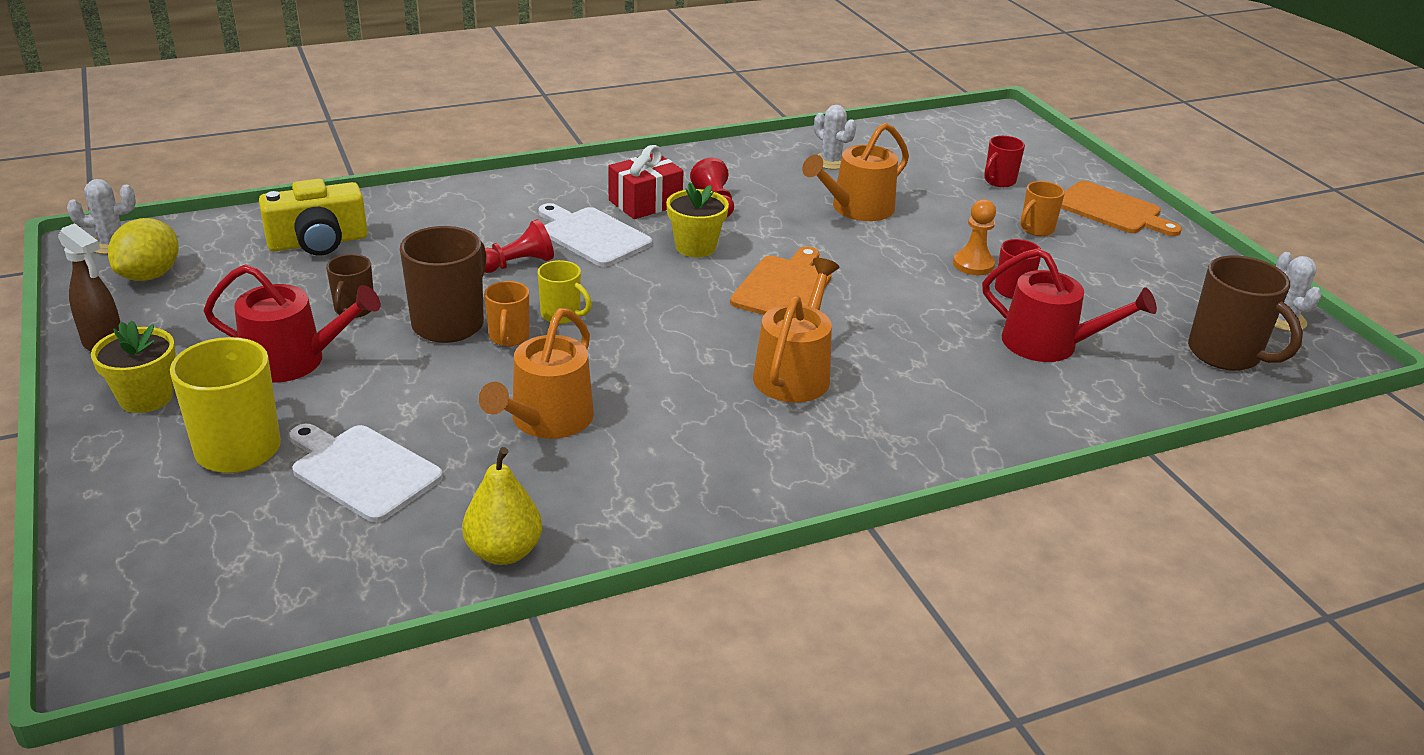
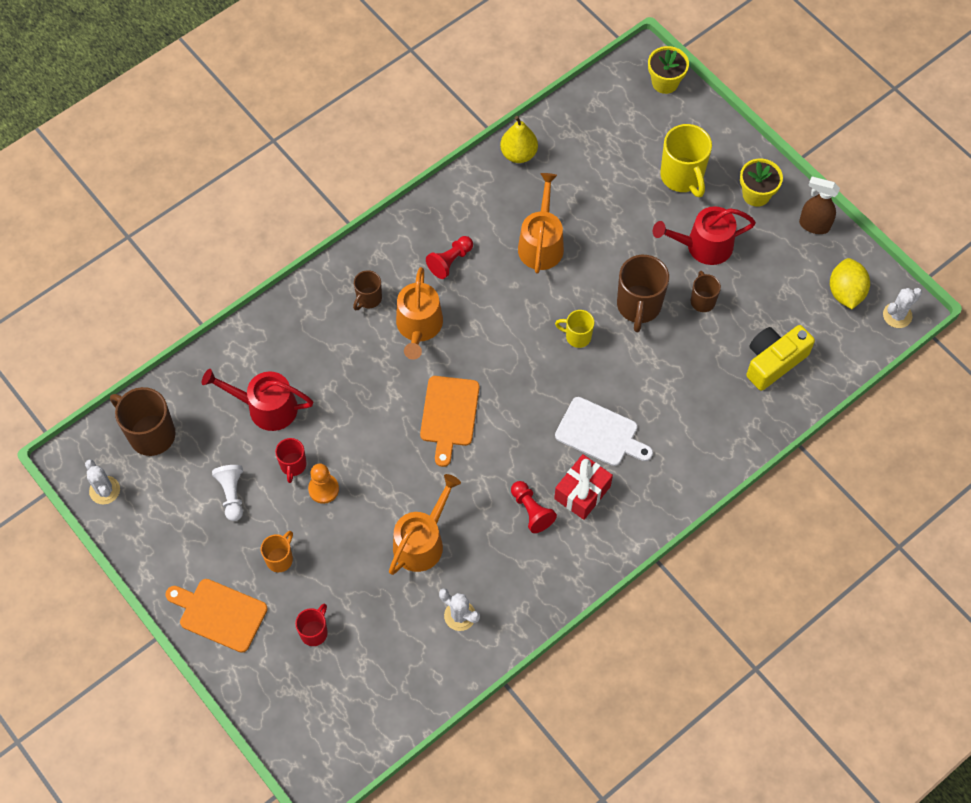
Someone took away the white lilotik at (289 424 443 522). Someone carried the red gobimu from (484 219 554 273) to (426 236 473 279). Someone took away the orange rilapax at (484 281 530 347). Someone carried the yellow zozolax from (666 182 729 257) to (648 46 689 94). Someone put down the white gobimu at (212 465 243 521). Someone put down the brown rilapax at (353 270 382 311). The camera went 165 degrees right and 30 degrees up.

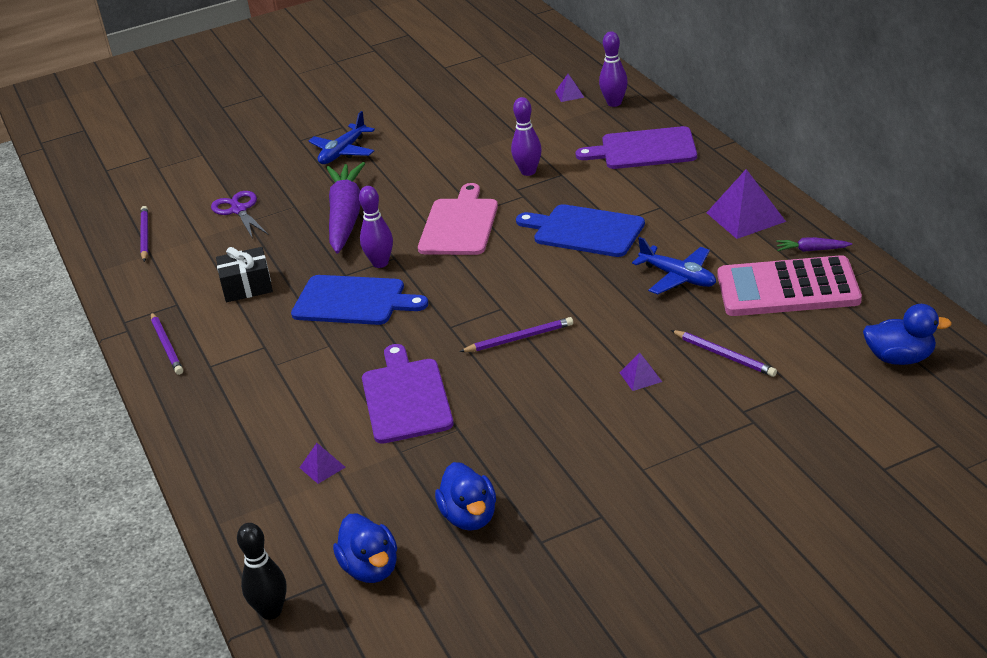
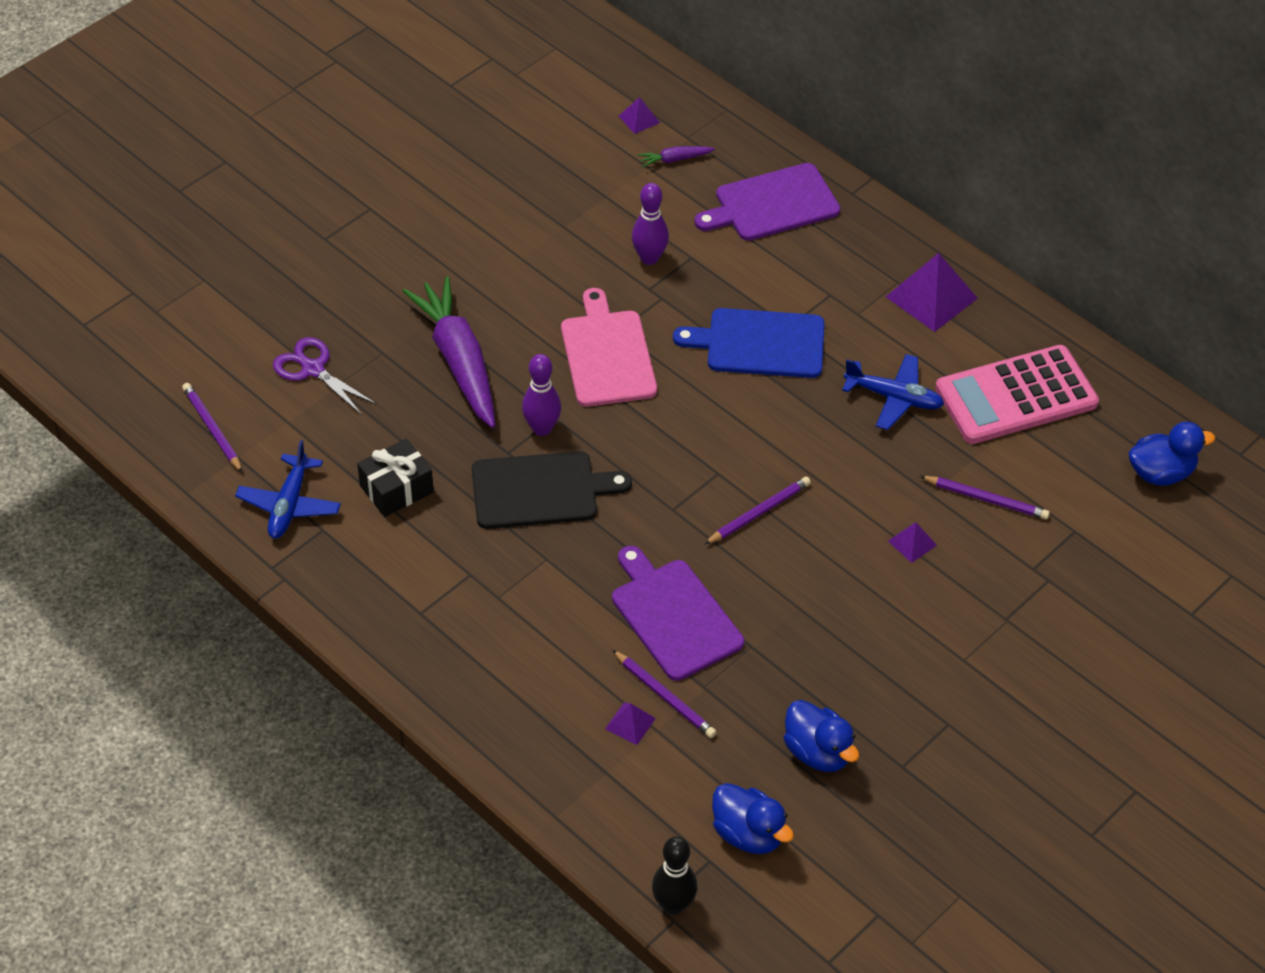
Someone carried the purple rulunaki from (151 312 183 375) to (612 650 716 738). Someone repainted the blue lilotik at (291 275 428 325), which became the black lilotik at (472 451 632 529). Someone carried the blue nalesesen from (309 111 375 164) to (235 440 341 539). Someone took away the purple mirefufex at (599 31 628 107). Someone carried the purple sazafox from (776 237 852 252) to (638 146 715 167). The camera went 25 degrees left and 15 degrees up.

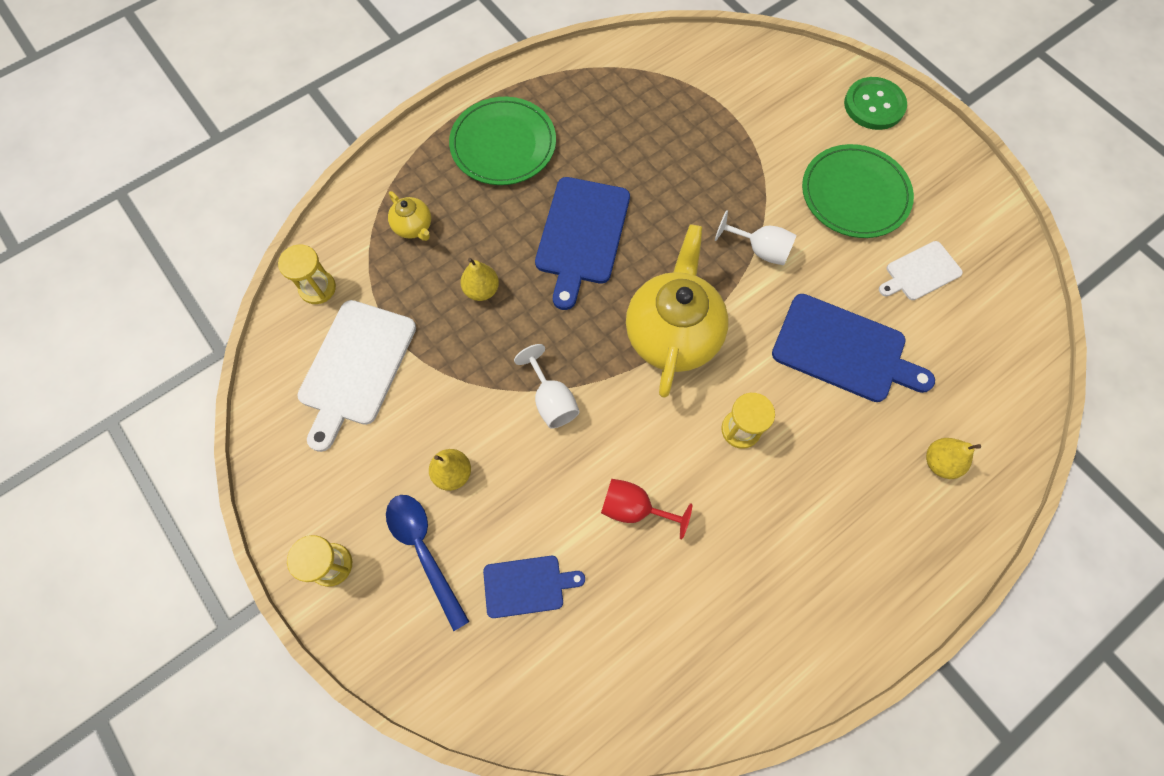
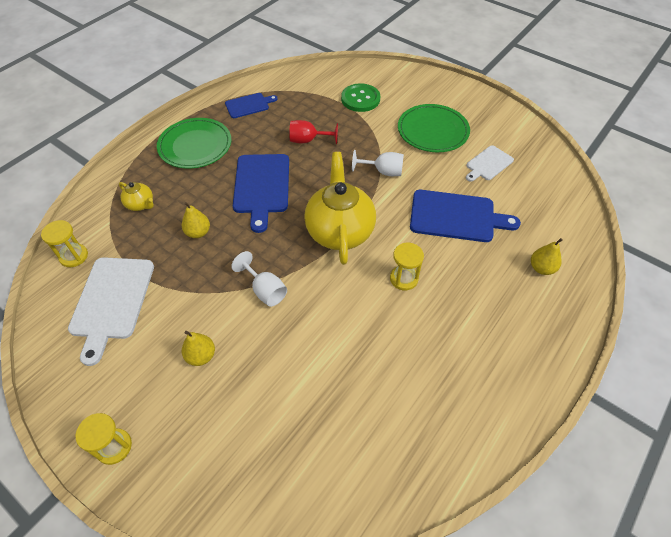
Someone took away the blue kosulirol at (386 495 470 631). Someone carried the blue lilotik from (483 556 585 618) to (225 93 278 118). Someone carried the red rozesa from (601 479 692 540) to (289 120 338 144). Someone carried the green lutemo from (844 77 907 130) to (341 83 380 112). The camera went 15 degrees left and 15 degrees down.

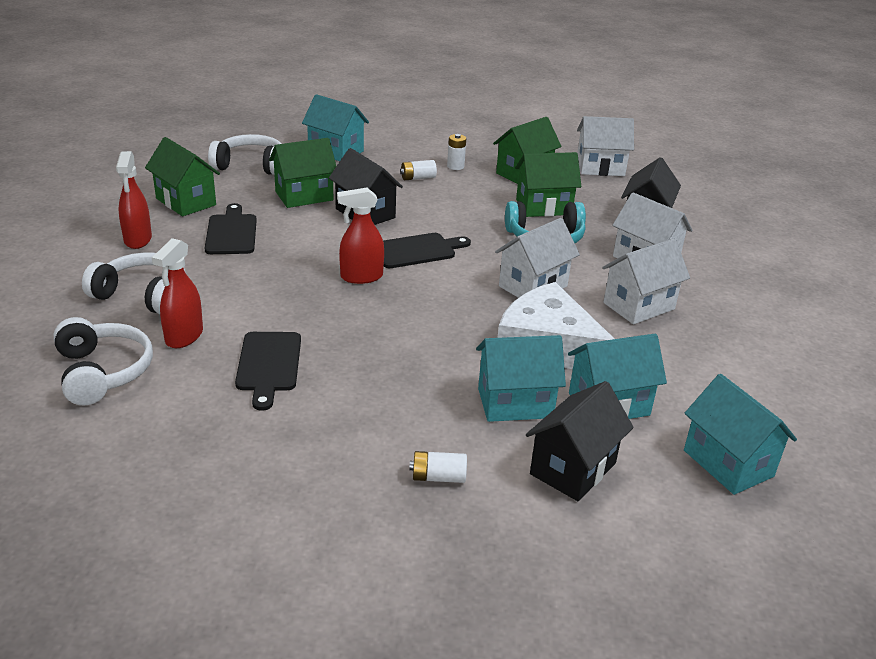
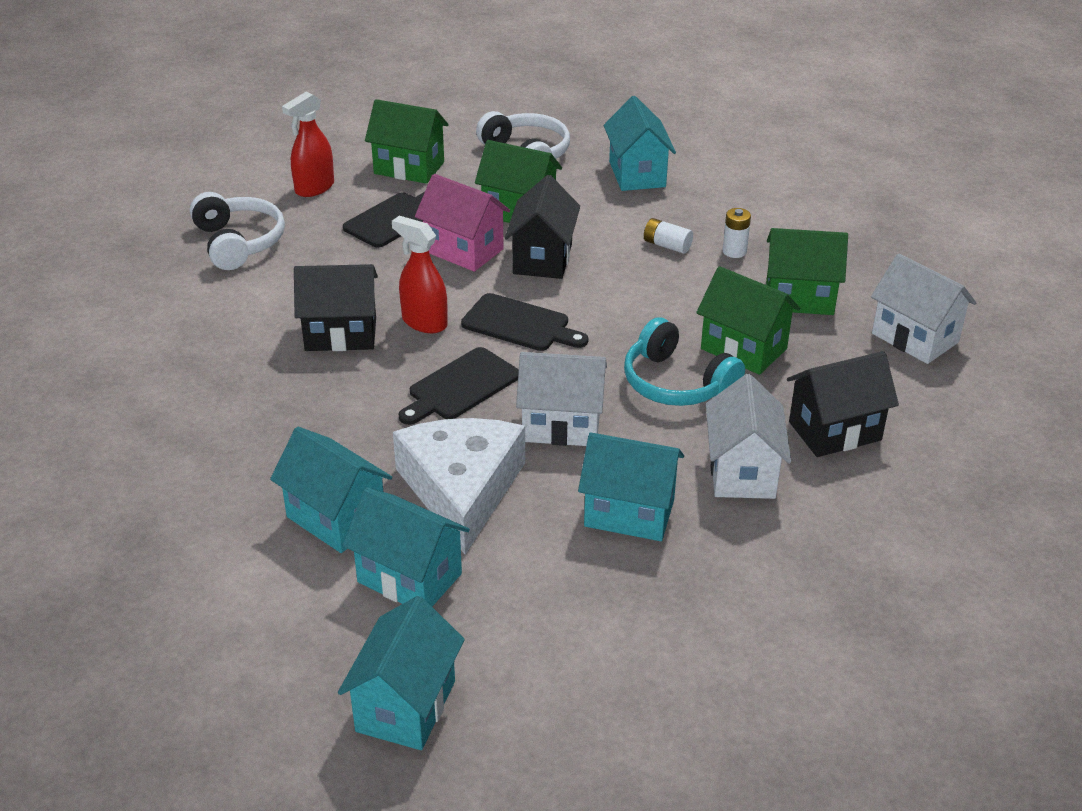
Someone took away the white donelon at (53 317 153 406). Someone rotated the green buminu at (145 137 220 216) by 75 degrees counterclockwise. Someone took away the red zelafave at (152 238 203 348). Someone carried the black lilotik from (235 332 301 411) to (399 347 519 425). Someone took away the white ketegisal at (409 451 467 483). Someone carried the black buminu from (526 381 634 501) to (294 264 378 351). Someone repainted the white buminu at (602 239 690 324), which became the turquoise buminu at (578 432 684 541). Someone put down the pink buminu at (415 174 510 272). The camera went 50 degrees right and 5 degrees up.

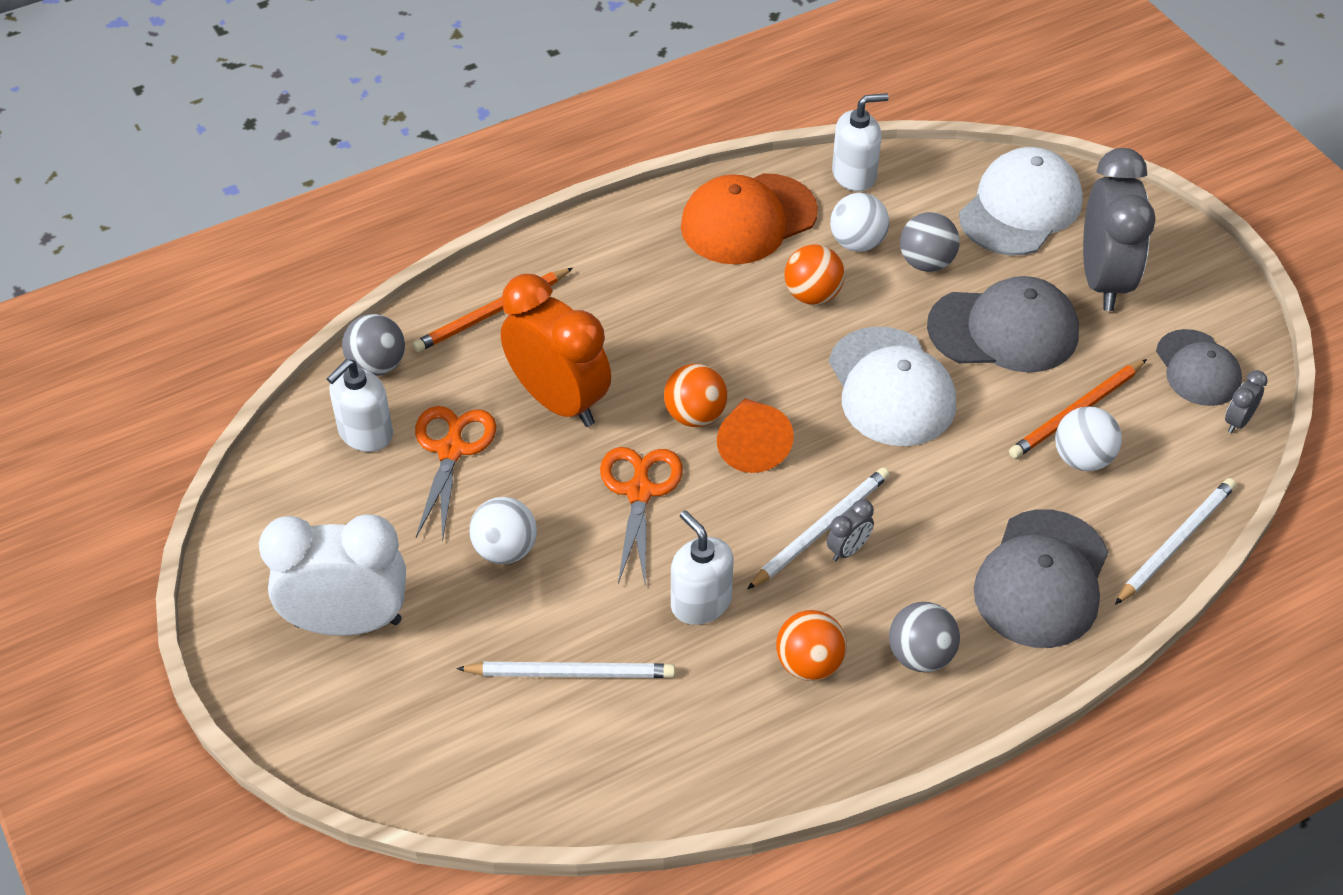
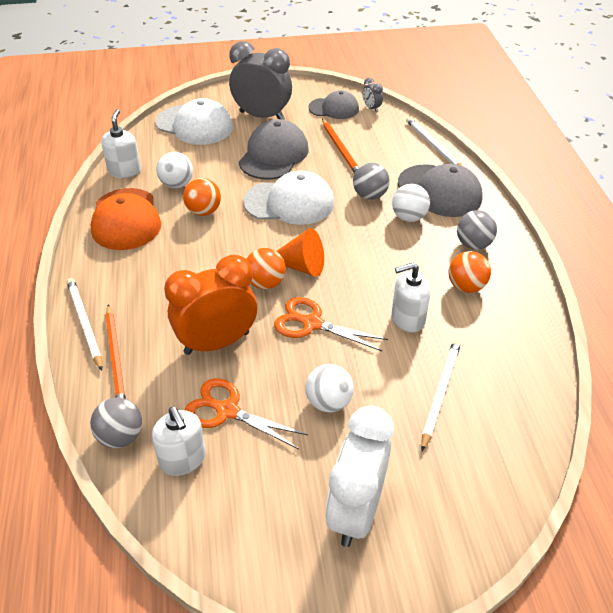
Someone carried the white rulunaki from (747 467 890 589) to (67 278 102 371). Someone took away the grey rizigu at (827 499 874 561). Someone carried the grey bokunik from (900 212 960 272) to (353 163 390 200). Someone rotated the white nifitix at (959 147 1083 255) by 150 degrees clockwise. Someone carried the white bokunik from (1055 406 1122 471) to (392 184 430 222). The camera went 70 degrees left and 5 degrees down.

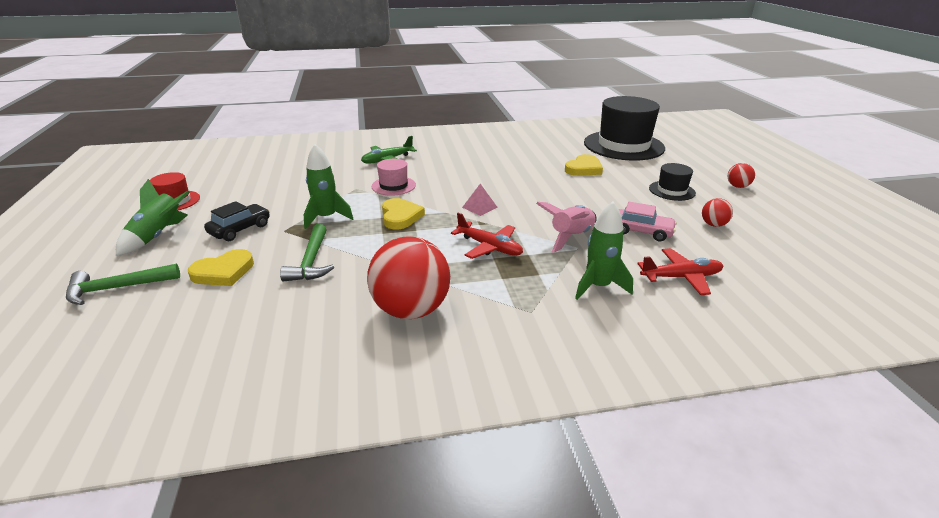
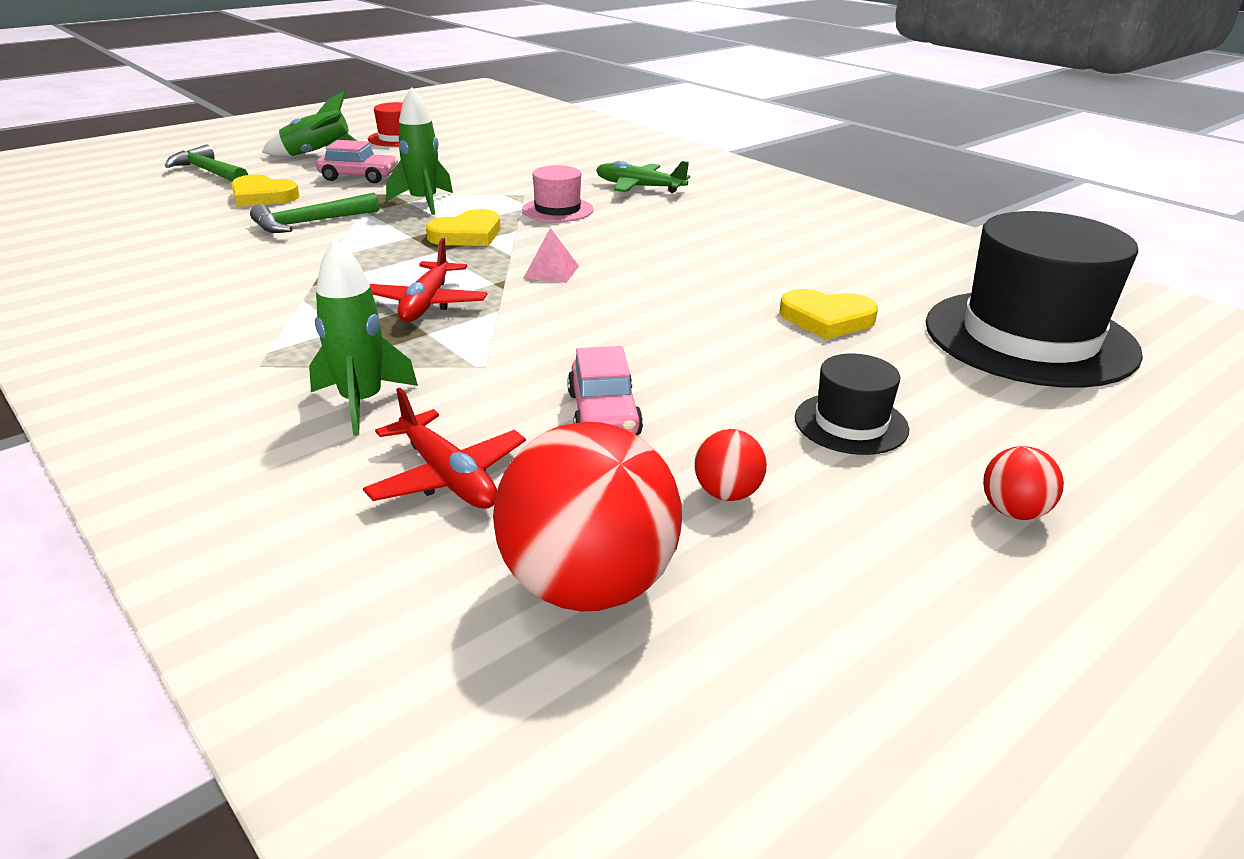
Someone repainted the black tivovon at (204 201 270 241), which became the pink tivovon at (316 140 398 184). Someone carried the red bokunik from (367 237 450 319) to (493 422 682 611). Someone took away the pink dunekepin at (536 202 597 253). The camera went 60 degrees right and 0 degrees up.

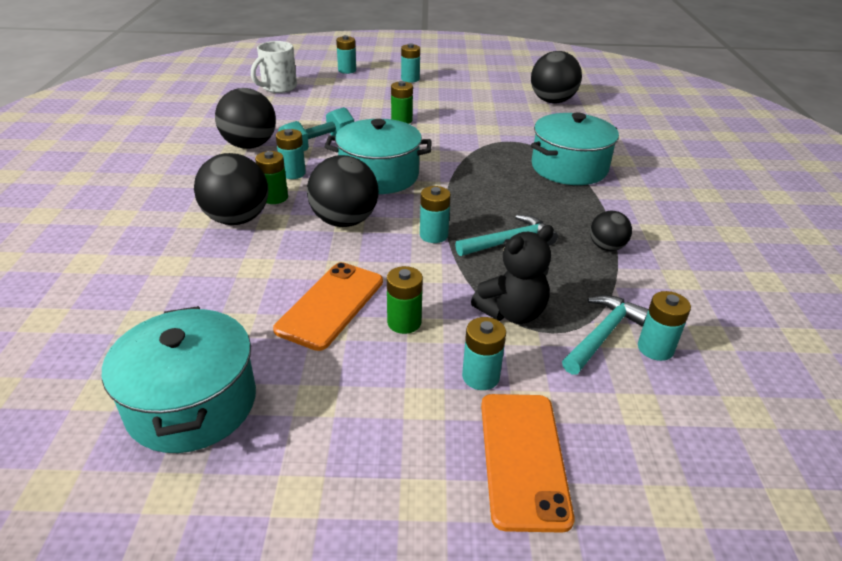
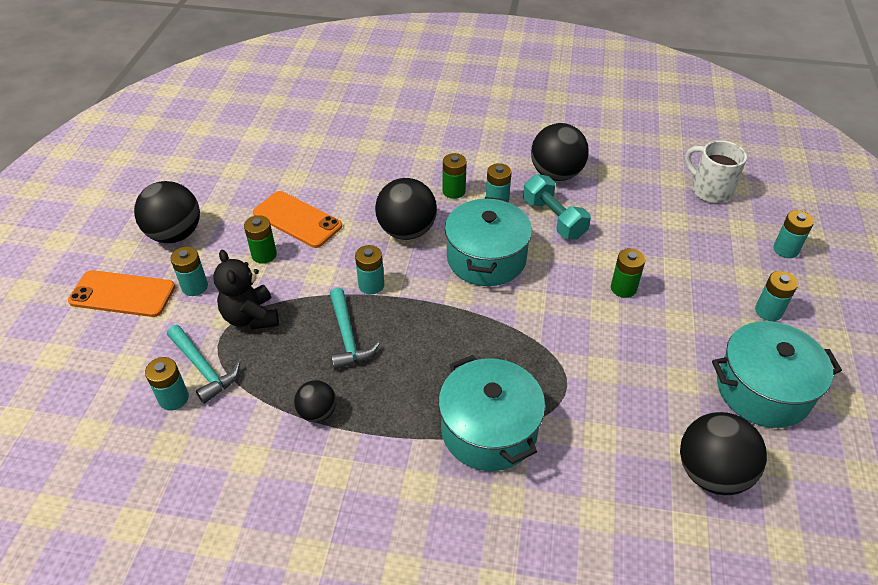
Someone carried the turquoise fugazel from (102 306 256 453) to (712 321 842 428). Someone carried the black bokunik from (194 153 268 225) to (134 181 200 243). The camera went 100 degrees right and 10 degrees up.

